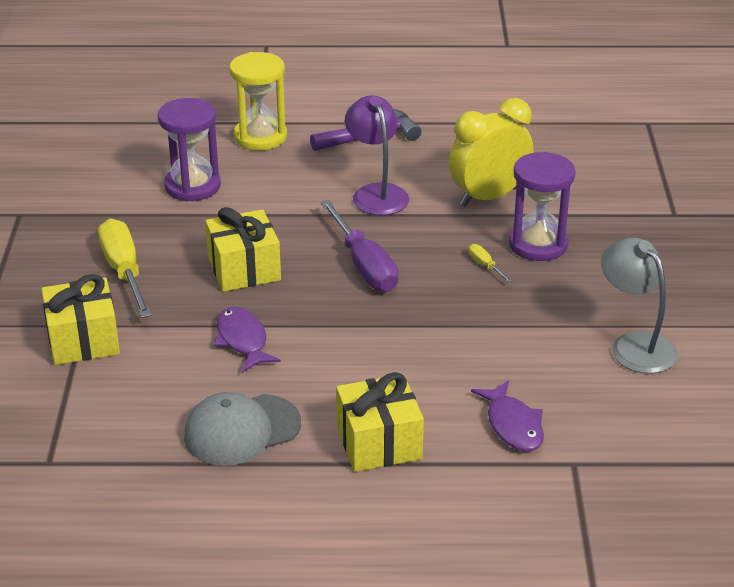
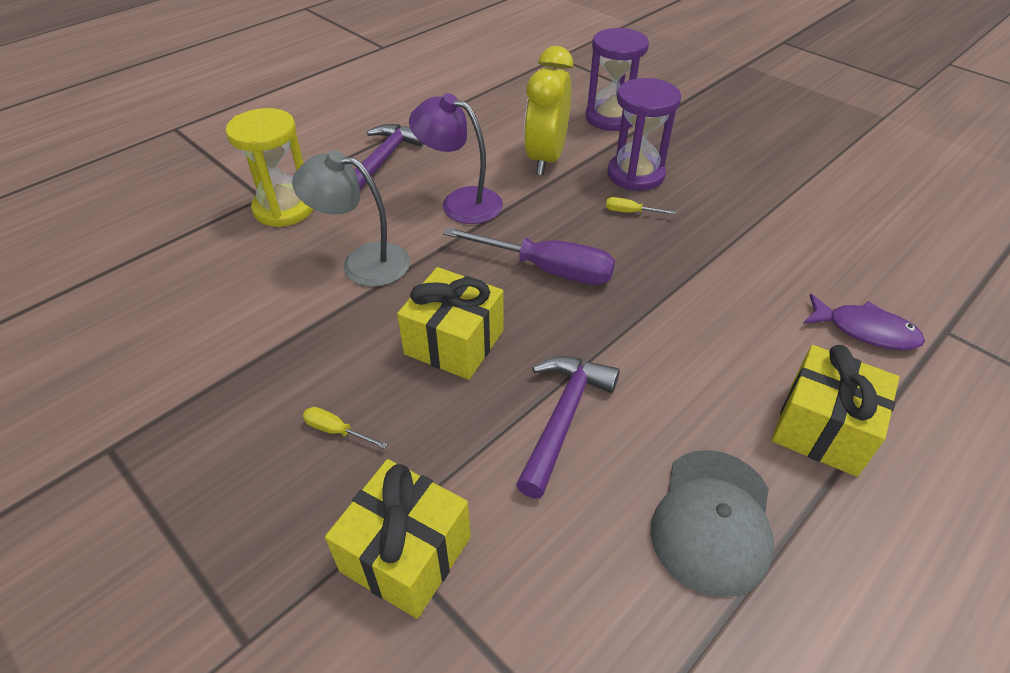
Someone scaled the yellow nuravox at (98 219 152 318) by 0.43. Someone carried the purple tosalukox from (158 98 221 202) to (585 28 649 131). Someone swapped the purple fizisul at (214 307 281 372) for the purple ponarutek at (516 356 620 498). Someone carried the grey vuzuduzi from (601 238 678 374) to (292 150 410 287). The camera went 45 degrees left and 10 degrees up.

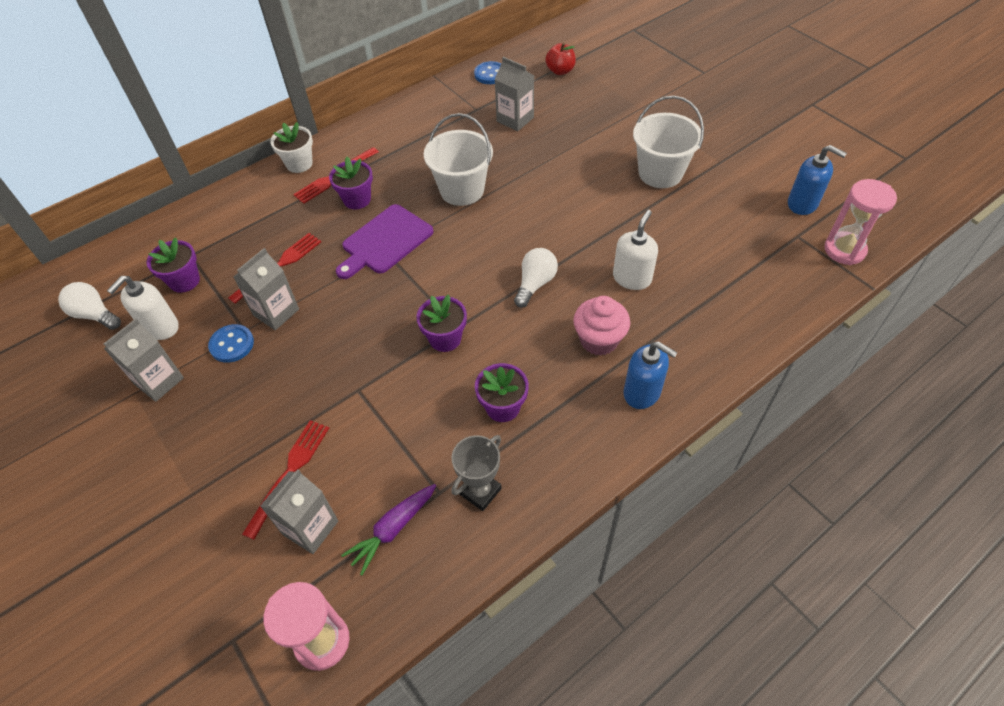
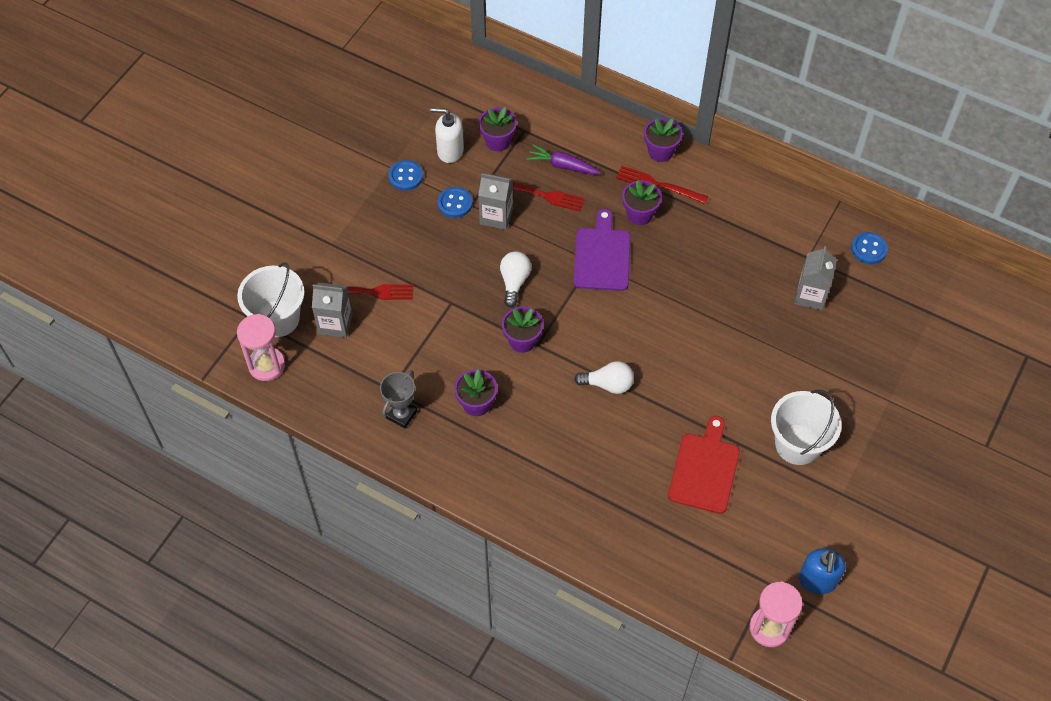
Someone carried the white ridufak from (58 282 121 330) to (500 251 531 307). Someone swapped the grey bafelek at (104 319 184 402) for the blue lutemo at (388 160 423 191). Someone repainted the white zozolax at (270 122 313 173), which became the purple zozolax at (644 118 683 162). Someone rotated the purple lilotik at (336 204 434 279) by 75 degrees clockwise. Someone carried the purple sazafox from (341 484 436 575) to (526 144 601 175). Someone carried the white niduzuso from (424 113 493 206) to (237 262 304 337). Someone rotated the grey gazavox at (452 435 502 511) by 75 degrees counterclockwise. Someone took away the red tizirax at (545 43 576 75). Someone took away the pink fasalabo at (573 296 630 356). Someone took away the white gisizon at (613 210 658 290). Someone took away the blue gisizon at (624 341 678 409). Someone put down the red lilotik at (668 416 740 514). The camera went 65 degrees right and 5 degrees up.

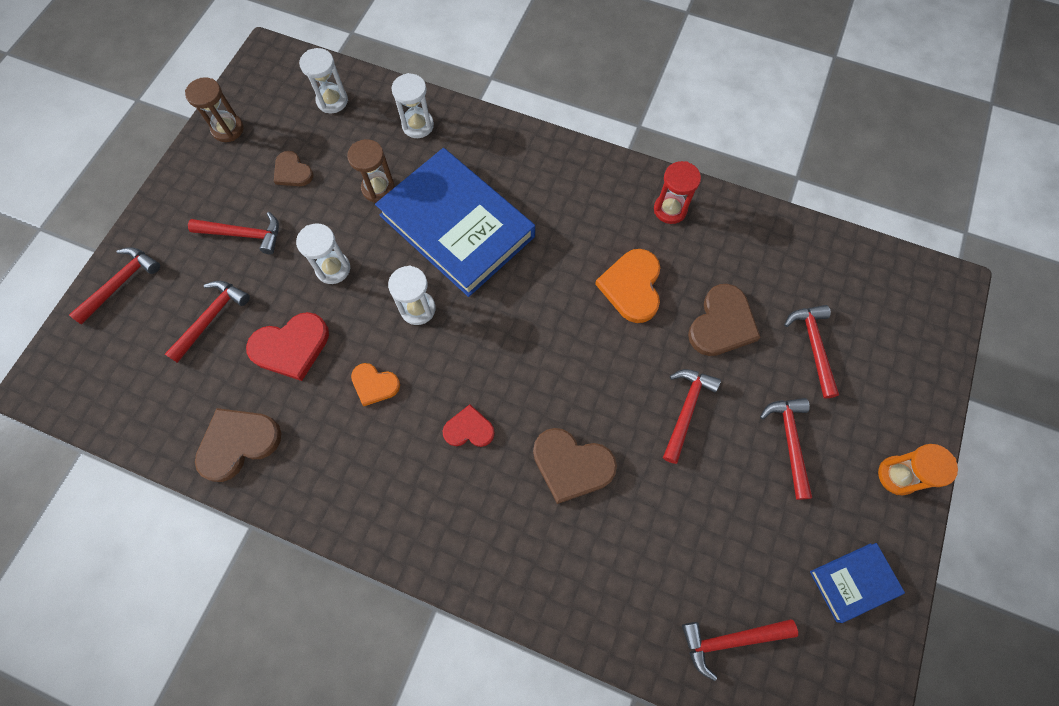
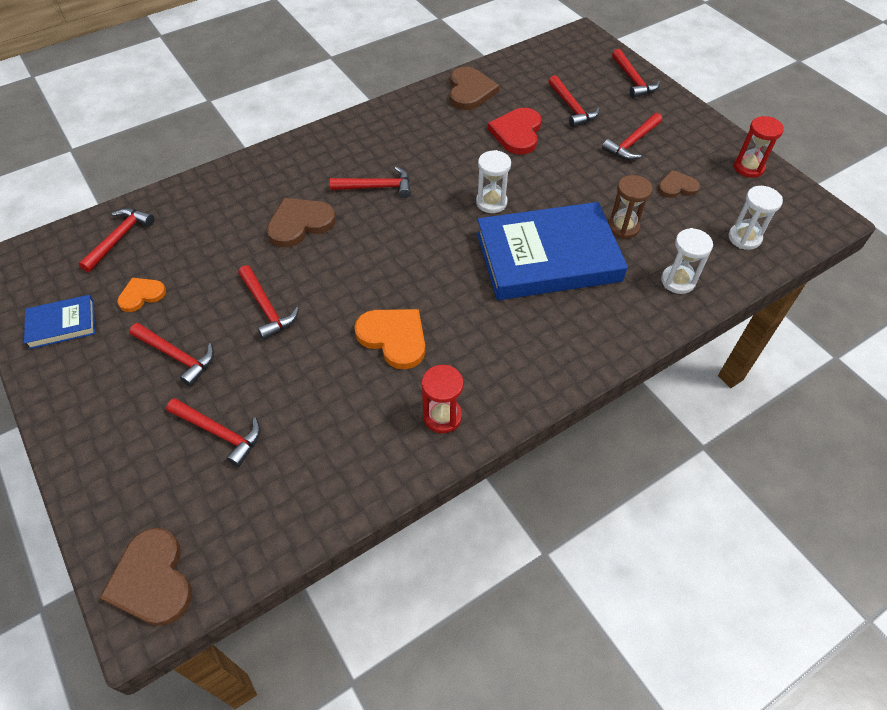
Someone repainted the brown tosalukox at (185 77 244 142), which became the red tosalukox at (734 116 784 178). Someone took away the white tosalukox at (296 224 351 284). Someone carried the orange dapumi from (351 363 400 406) to (117 278 166 312). Someone swapped the red dapumi at (443 404 495 447) for the red ponarutek at (330 167 411 198). Someone carried the brown dapumi from (688 284 761 356) to (100 528 192 626). Someone rotated the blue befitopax at (810 543 905 623) by 60 degrees clockwise. Someone took away the orange tosalukox at (878 444 958 496). The camera went 125 degrees right and 15 degrees down.

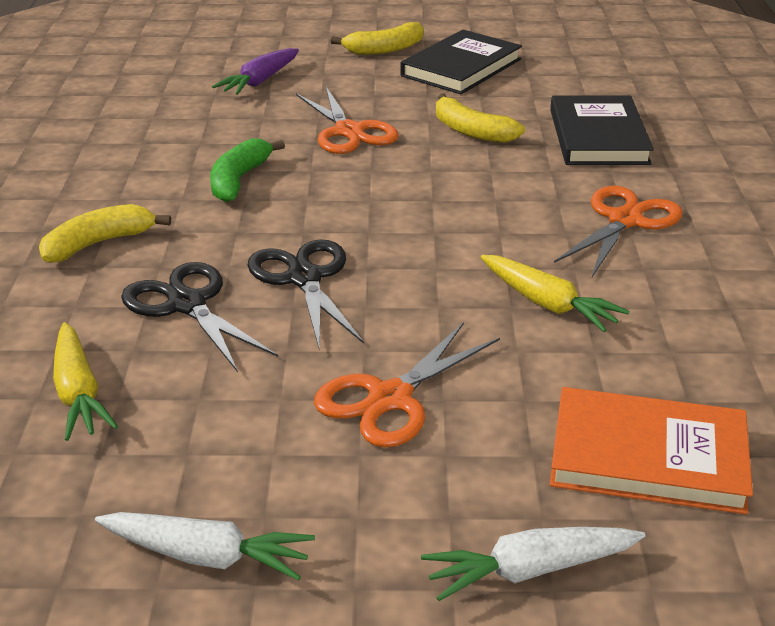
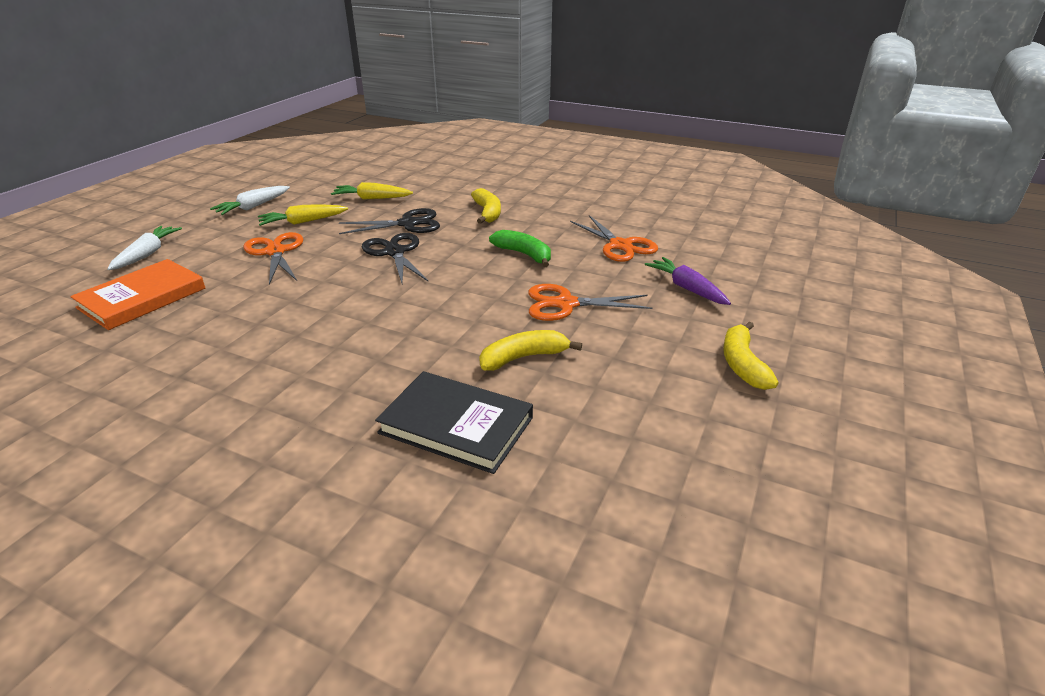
Someone rotated the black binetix at (247 239 364 349) by 120 degrees counterclockwise. Someone took away the black befitopax at (400 30 522 94). Someone carried the yellow sazafox from (481 255 630 332) to (258 204 348 226). Someone carried the orange binetix from (554 186 683 277) to (570 215 658 262). The camera went 115 degrees right and 0 degrees up.

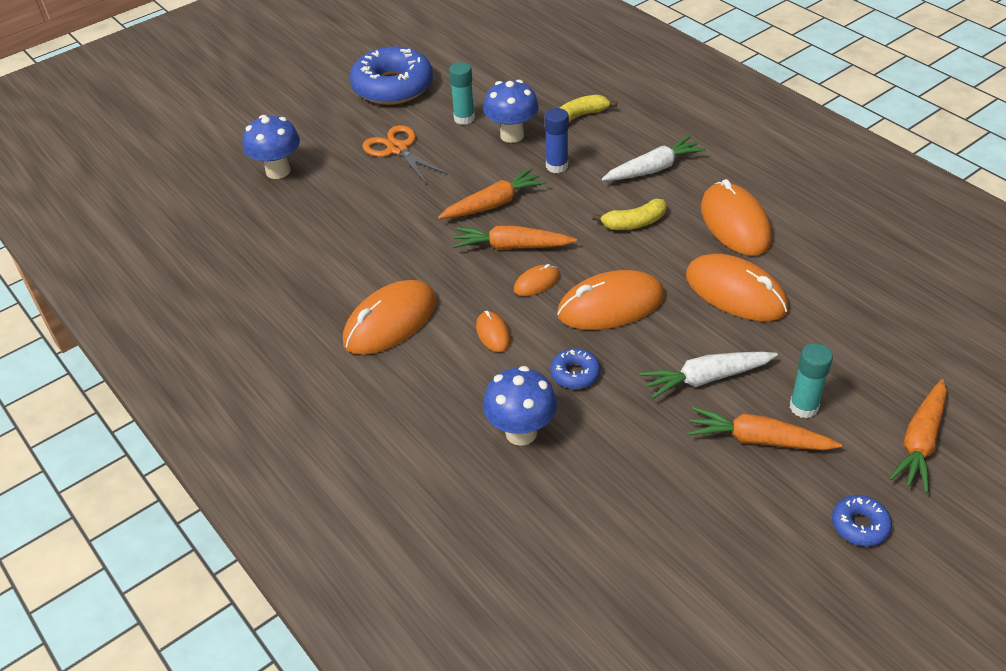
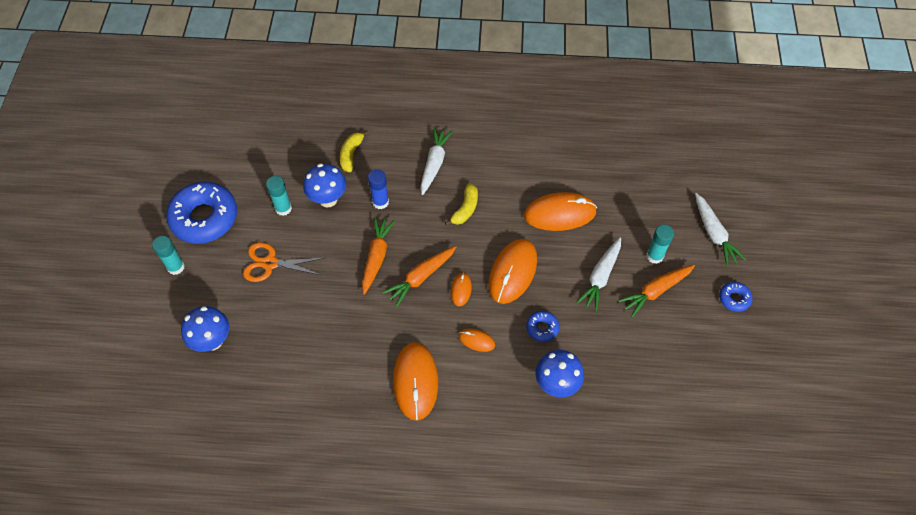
Someone took away the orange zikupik at (701 179 772 256). Someone repainted the orange sazafox at (889 379 947 493), which became the white sazafox at (695 193 746 267). Someone put down the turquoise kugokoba at (152 236 185 275). The camera went 50 degrees left and 15 degrees up.

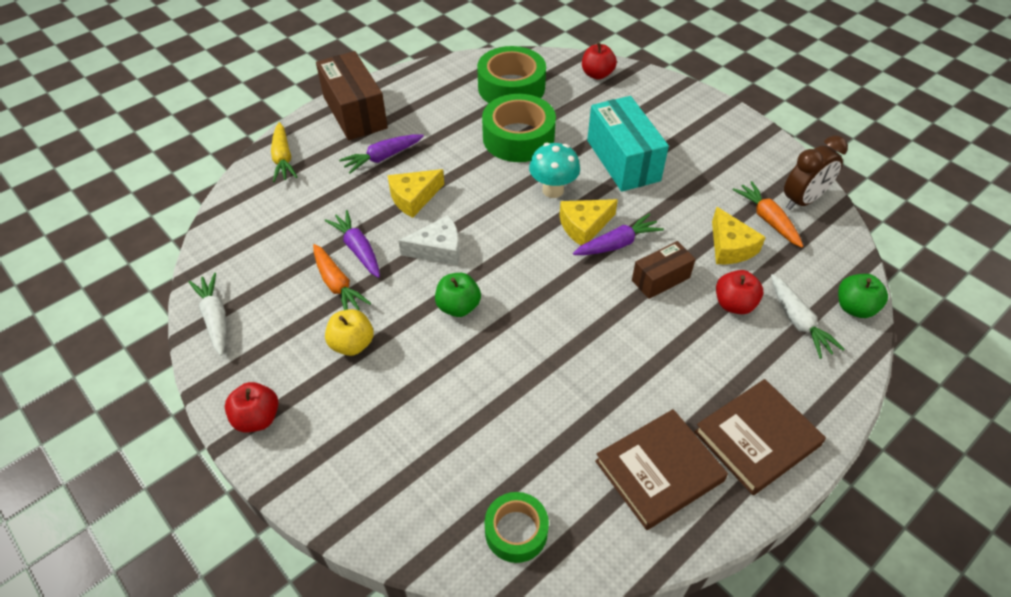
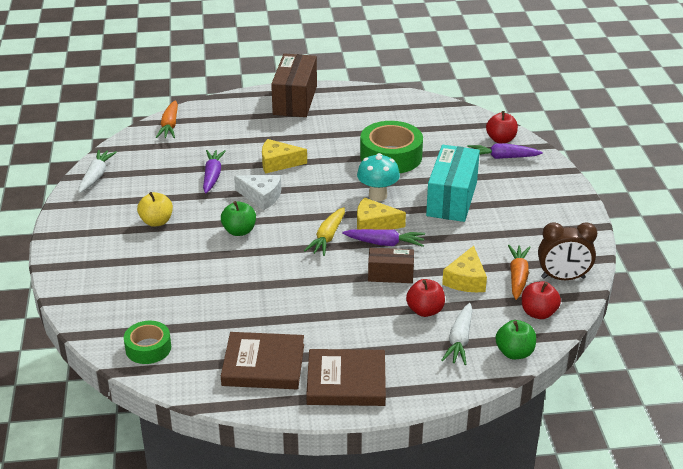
Someone carried the red tizirax from (225 382 278 433) to (522 281 561 319). Someone carried the yellow sazafox from (271 122 298 182) to (304 207 345 256). Someone carried the orange sazafox from (313 244 371 310) to (156 100 178 138). Someone carried the purple sazafox from (339 134 424 174) to (467 143 543 159). Someone took away the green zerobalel at (477 46 546 103). The camera went 35 degrees right and 15 degrees down.

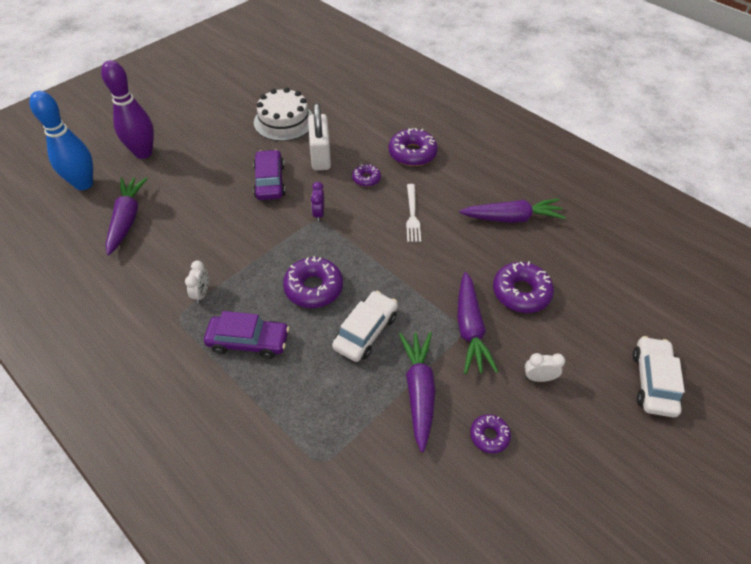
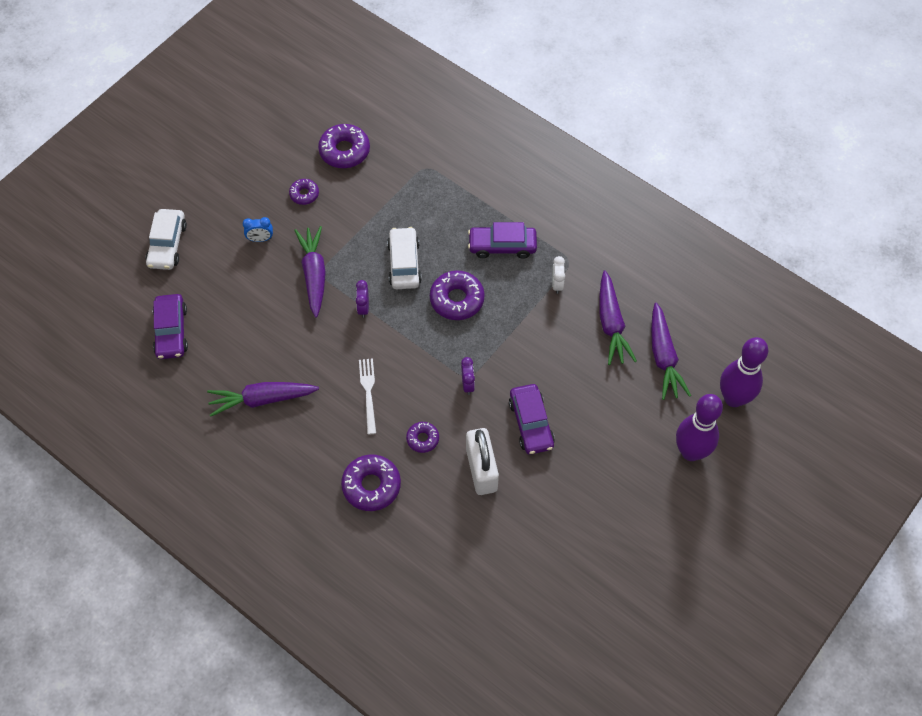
Someone repainted the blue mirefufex at (30 91 93 190), which became the purple mirefufex at (720 337 768 407). Someone took away the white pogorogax at (254 87 313 141). Someone rotated the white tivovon at (332 291 398 362) by 150 degrees clockwise. Someone carried the purple sazafox from (399 332 435 452) to (599 270 637 365). Someone carried the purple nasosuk from (493 261 554 313) to (318 124 370 168). Someone repainted the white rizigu at (525 353 565 382), which became the blue rizigu at (243 217 273 242). Someone put down the purple tivovon at (153 294 188 359). Someone put down the purple rizigu at (356 280 369 318). The camera went 175 degrees right and 10 degrees up.

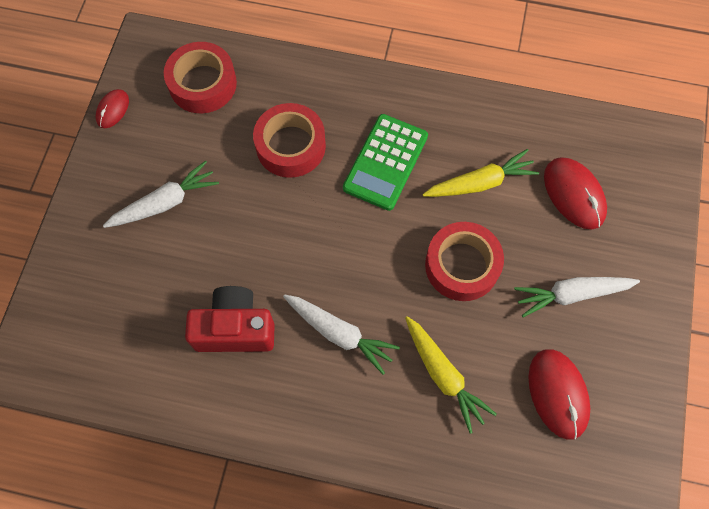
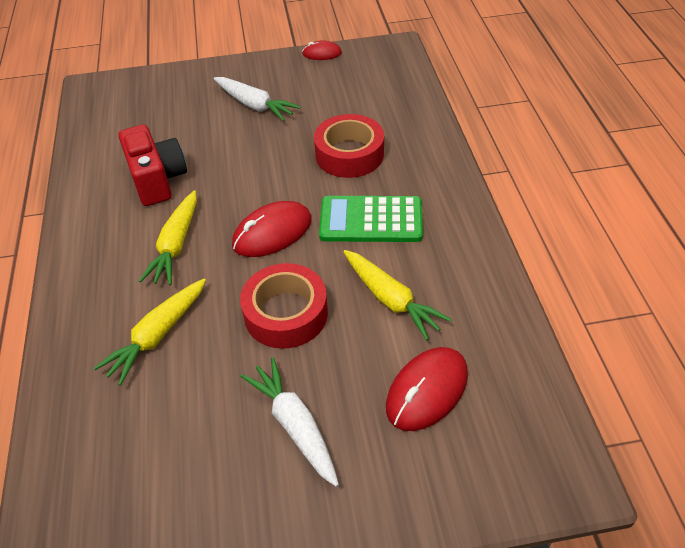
Someone took away the red zerobalel at (164 42 237 113). Someone repainted the white sazafox at (283 294 400 375), which became the yellow sazafox at (139 190 197 285). Someone carried the red zikupik from (528 349 590 440) to (232 201 311 257). The camera went 70 degrees right and 20 degrees down.

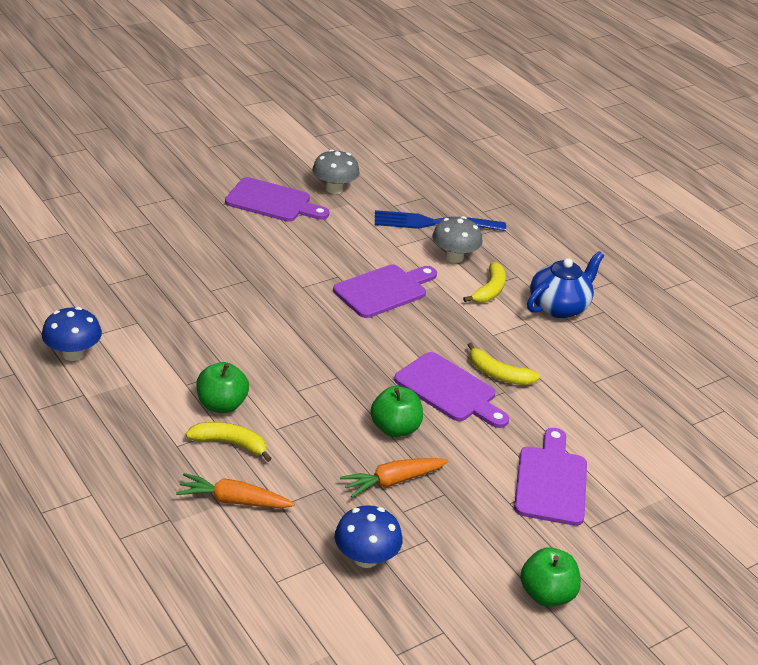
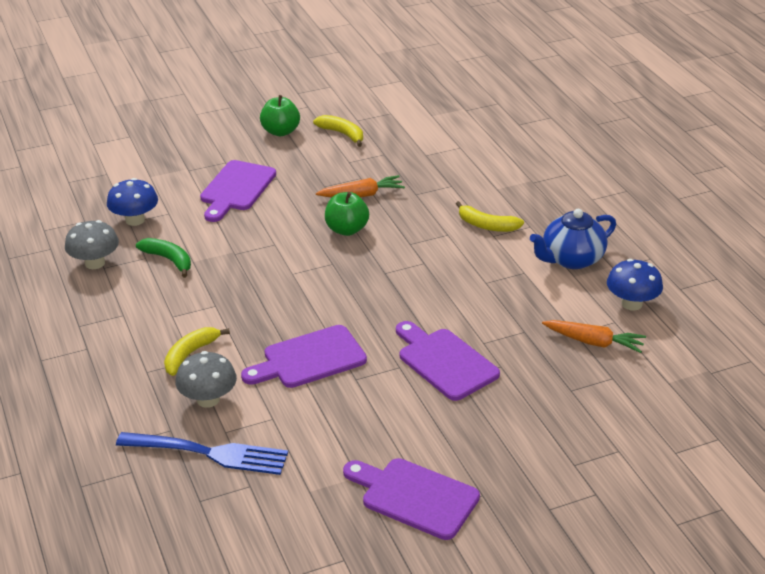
Someone carried the orange sazafox from (176 473 295 508) to (542 320 646 353). Someone took away the green tizirax at (196 362 249 413). Someone carried the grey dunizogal from (312 149 360 194) to (65 220 119 269). Someone carried the blue dunizogal from (335 505 403 568) to (107 178 158 226). Someone carried the purple lilotik from (394 352 509 428) to (396 321 500 401). Someone carried the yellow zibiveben from (468 342 540 385) to (313 115 363 147). Someone carried the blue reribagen from (527 251 604 318) to (530 209 616 269). Someone put down the green zibiveben at (136 238 191 278). The camera went 165 degrees left and 0 degrees up.

